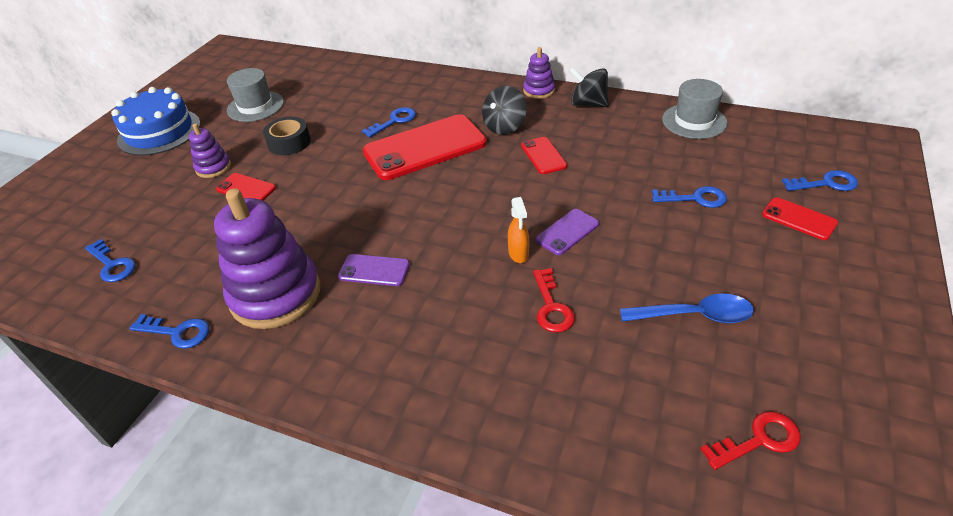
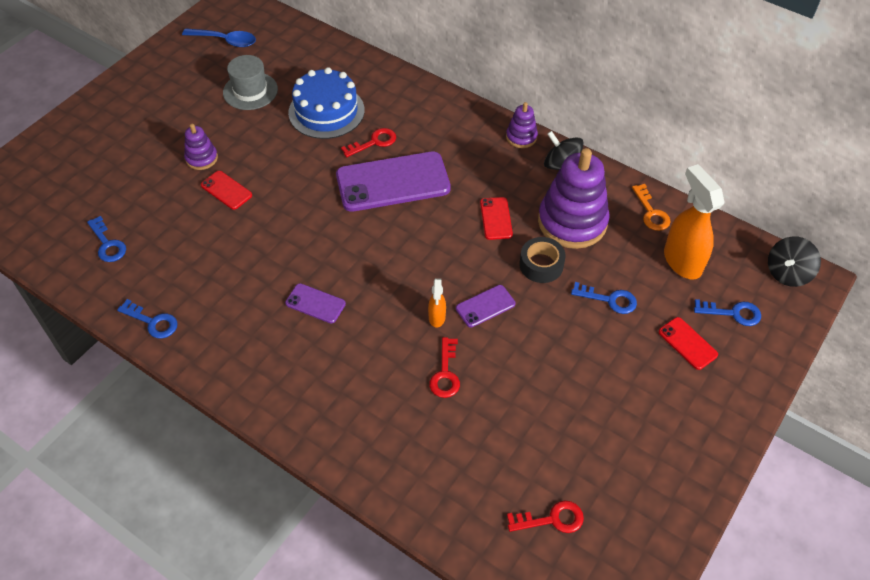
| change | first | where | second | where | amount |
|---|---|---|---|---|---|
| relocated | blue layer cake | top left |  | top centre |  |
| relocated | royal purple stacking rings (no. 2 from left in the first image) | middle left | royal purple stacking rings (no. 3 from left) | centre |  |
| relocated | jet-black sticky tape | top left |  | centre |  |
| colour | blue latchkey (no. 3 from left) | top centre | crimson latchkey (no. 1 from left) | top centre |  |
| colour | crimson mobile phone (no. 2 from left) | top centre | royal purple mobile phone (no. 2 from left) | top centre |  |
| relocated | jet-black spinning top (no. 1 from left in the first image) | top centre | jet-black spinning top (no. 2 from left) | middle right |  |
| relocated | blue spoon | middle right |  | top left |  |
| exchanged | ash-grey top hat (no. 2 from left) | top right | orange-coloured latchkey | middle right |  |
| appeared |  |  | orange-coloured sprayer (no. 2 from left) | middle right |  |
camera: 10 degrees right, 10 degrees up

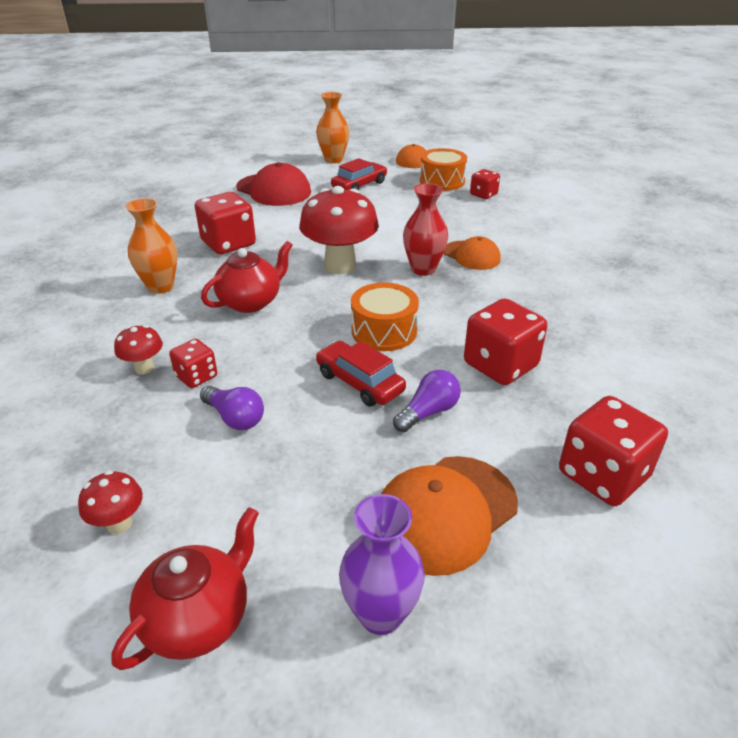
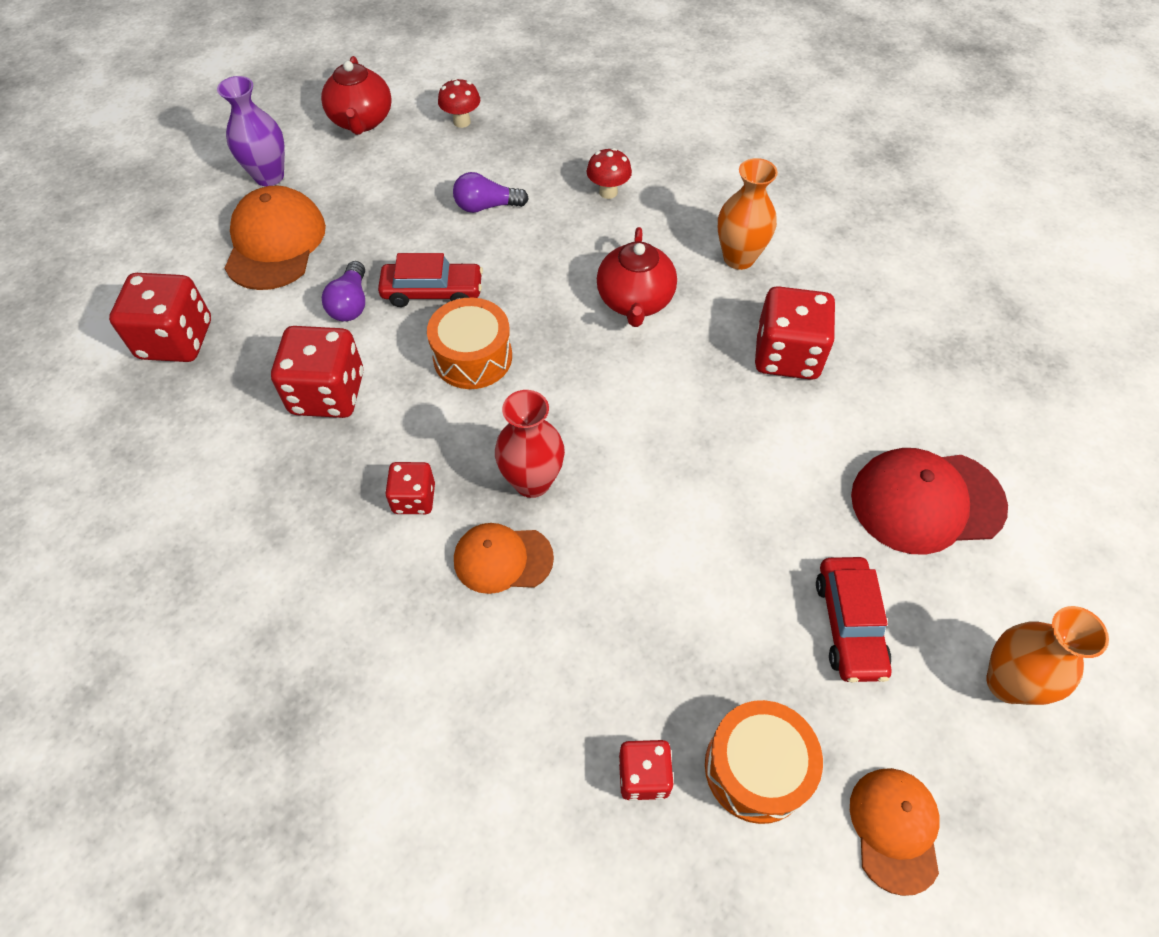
| change | first | where | second | where | amount |
|---|---|---|---|---|---|
| relocated | crimson die (no. 1 from left in the first image) | middle left | crimson die (no. 3 from left) | centre |  |
| missing | crimson fungus (no. 3 from left) | top centre |  |  |  |
camera: 135 degrees right, 20 degrees up

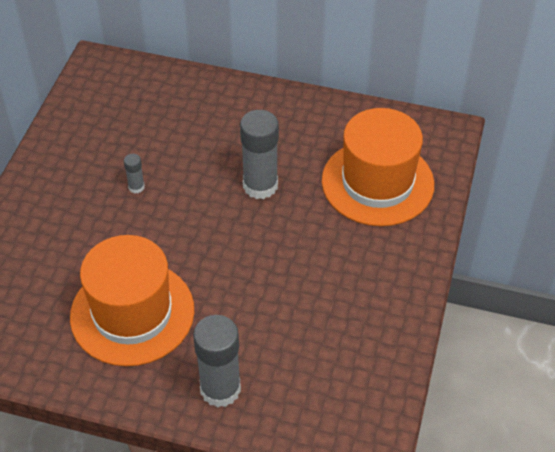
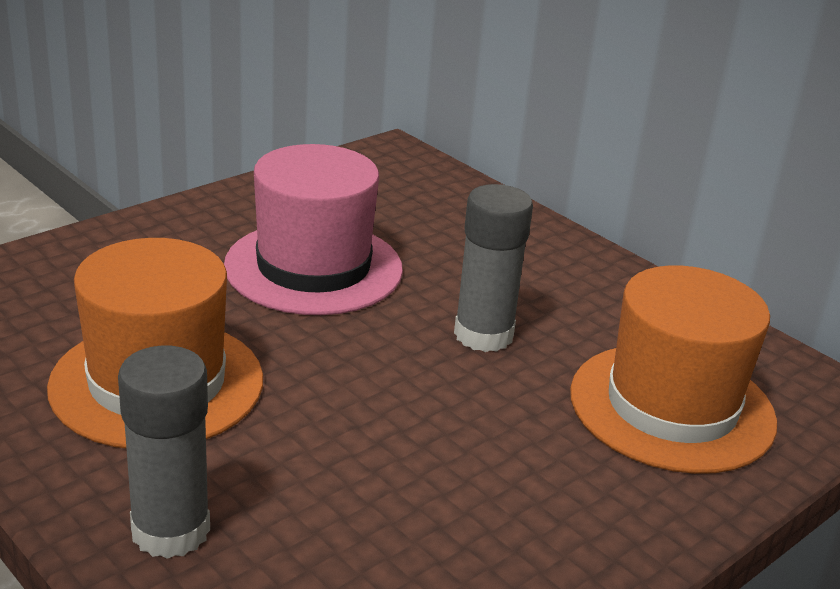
| change | first | where | second | where | amount |
|---|---|---|---|---|---|
| exchanged | ash-grey stick of glue (no. 1 from left) | middle left | pink top hat | centre |  |
camera: 30 degrees right, 20 degrees down

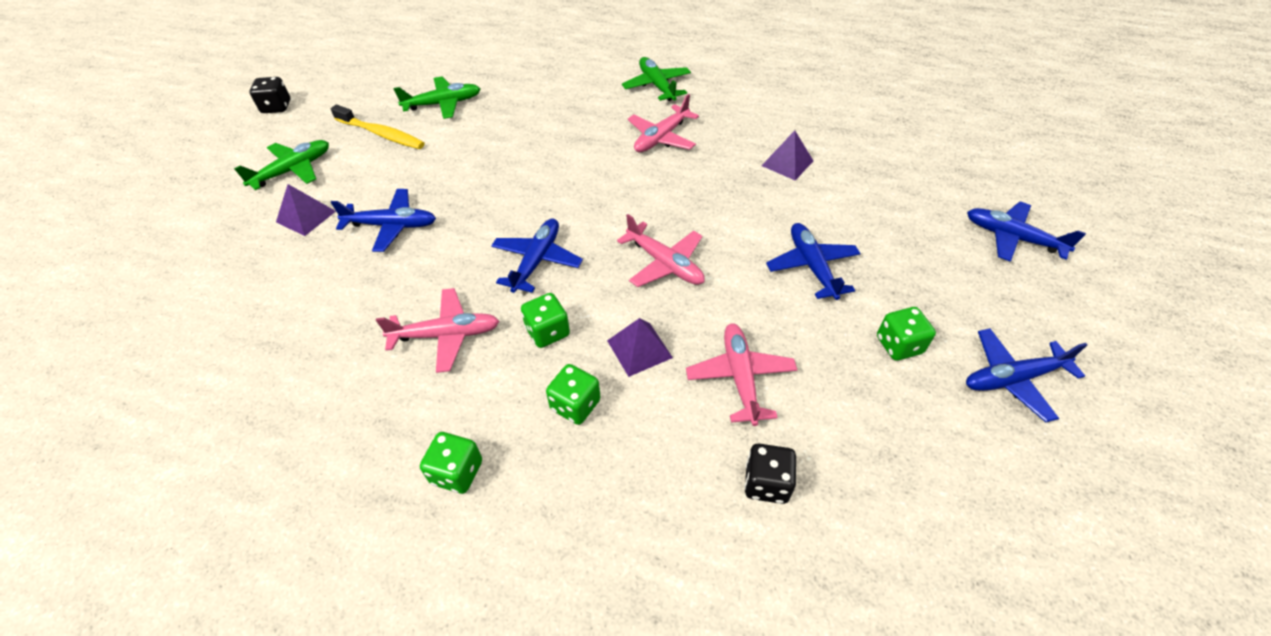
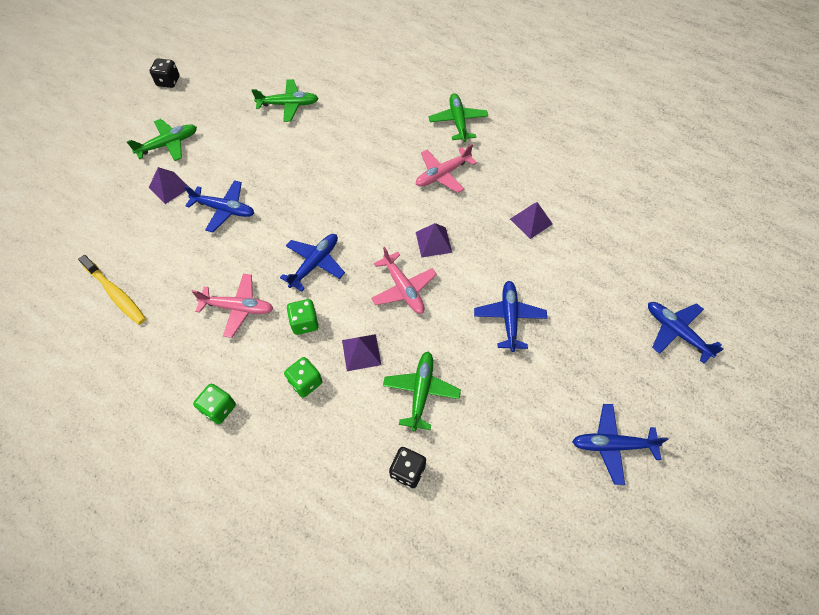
| change | first | where | second | where | amount |
|---|---|---|---|---|---|
| relocated | yellow tooth brush | top left |  | middle left |  |
| colour | pink toy plane (no. 4 from left) | centre | leaf-green toy plane (no. 3 from left) | centre |  |
| missing | leaf-green die (no. 4 from left) | middle right |  |  |  |
| appeared |  |  | royal purple pyramid (no. 3 from left) | centre |  |
camera: 15 degrees right, 10 degrees up

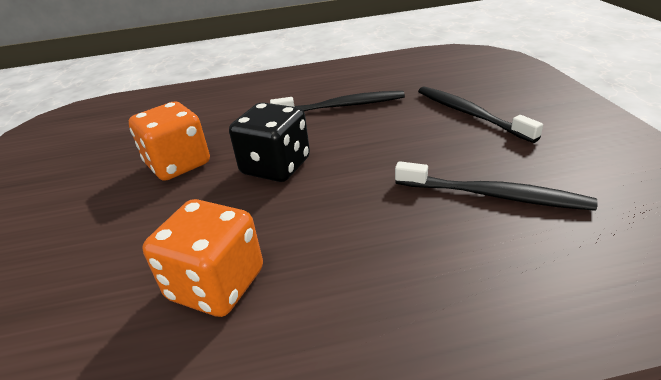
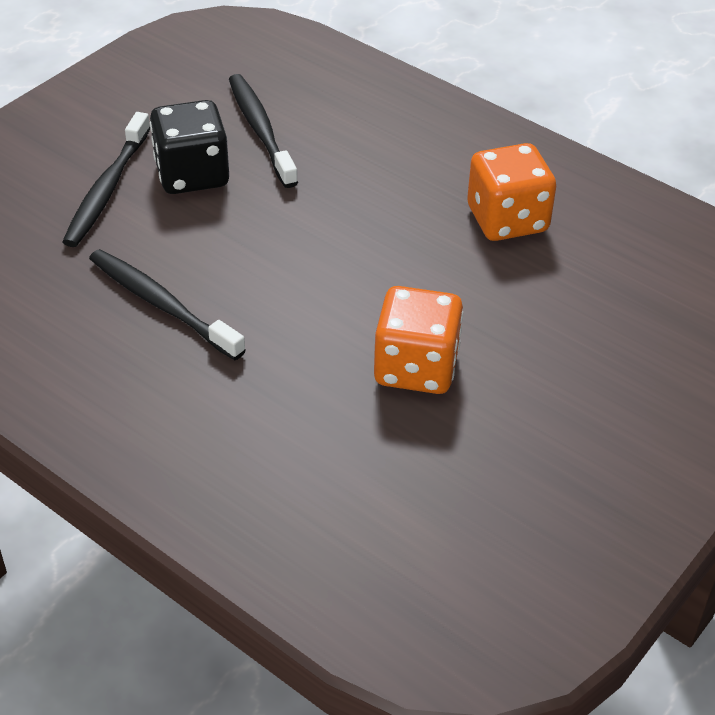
| change | first | where | second | where | amount |
|---|---|---|---|---|---|
| relocated | jet-black die | centre |  | top left |  |
camera: 135 degrees left, 10 degrees up

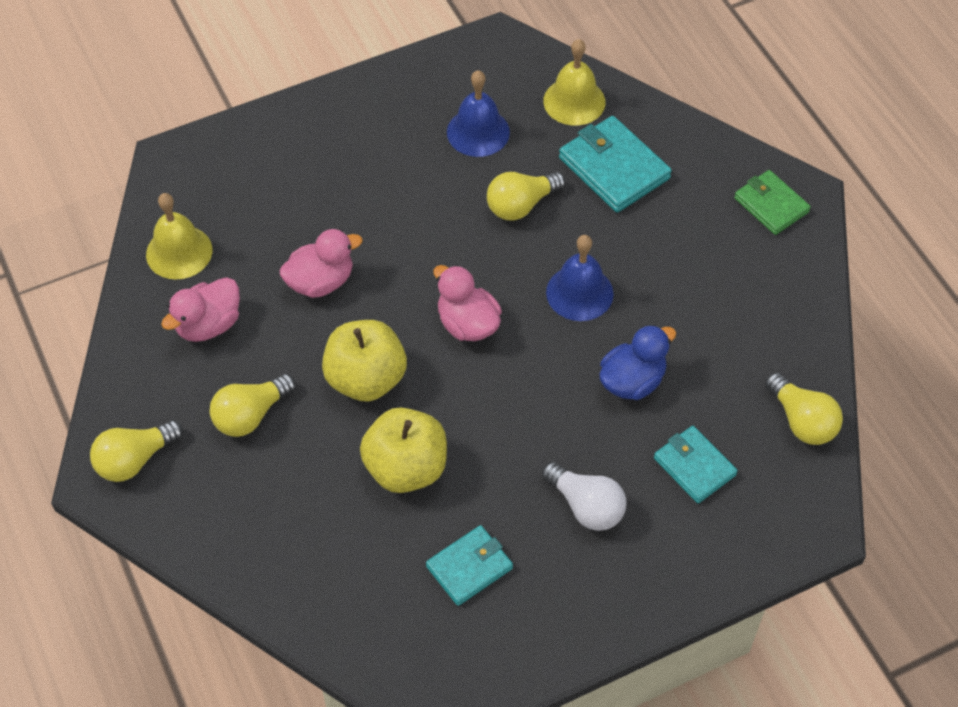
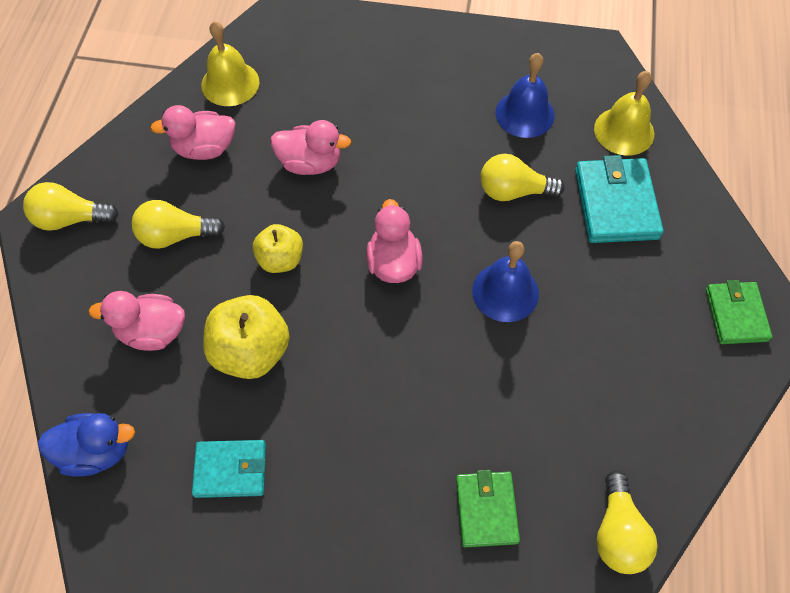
| change | first | where | second | where | amount |
|---|---|---|---|---|---|
| size | yellow toy apple (no. 1 from left in the first image) | centre | yellow toy apple (no. 2 from left) | centre | x0.63 |
| missing | pure white light bulb | bottom centre |  |  |  |
| relocated | blue rubber duck | centre |  | bottom left |  |
| colour | teal wallet (no. 3 from left) | middle right | leaf-green wallet (no. 1 from left) | bottom centre |  |
| appeared |  |  | pink rubber duck (no. 1 from left) | middle left |  |
camera: 35 degrees right, 5 degrees up

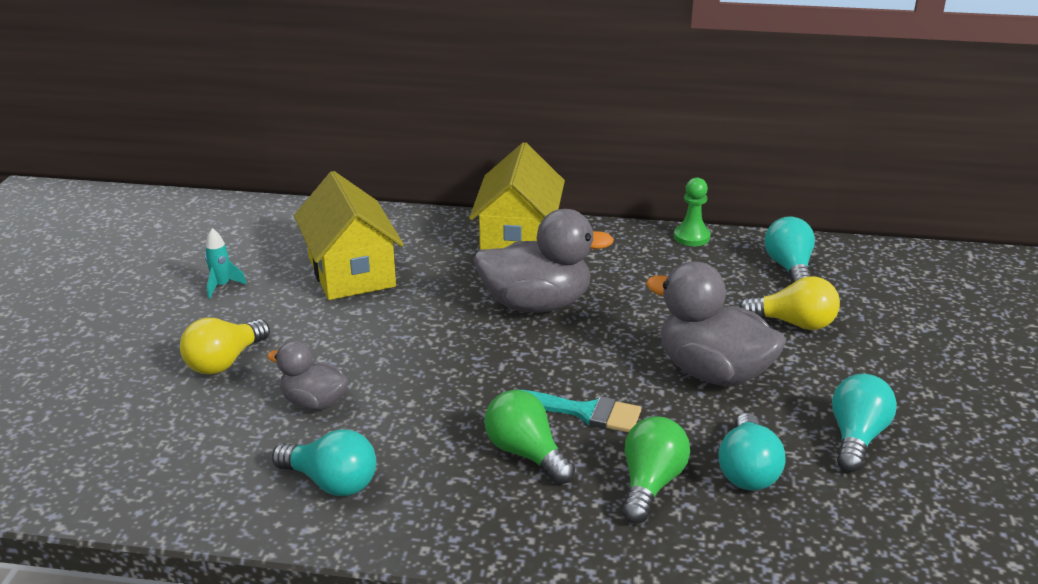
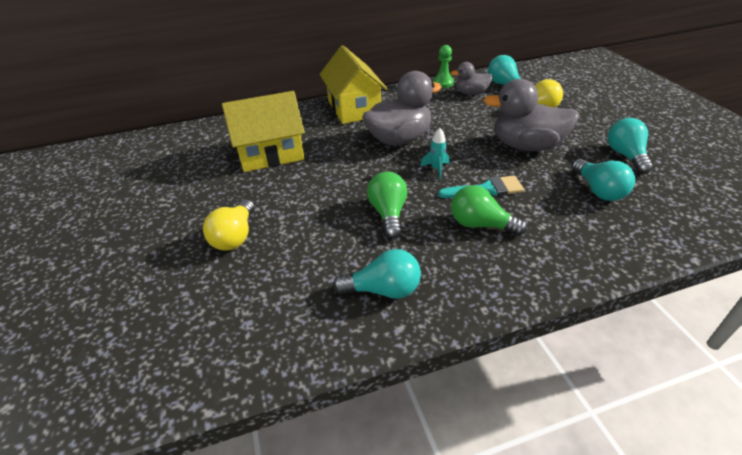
| change | first | where | second | where | amount |
|---|---|---|---|---|---|
| relocated | teal spaceship | middle left |  | centre |  |
| relocated | ash-grey rubber duck (no. 1 from left in the first image) | middle left | ash-grey rubber duck (no. 2 from left) | top centre |  |
| spun | yellow toy house (no. 1 from left) | centre |  | top centre | 60 degrees counterclockwise |
| relocated | leaf-green light bulb (no. 2 from left in the first image) | bottom centre | leaf-green light bulb (no. 1 from left) | centre |  |
camera: 25 degrees left, 10 degrees up

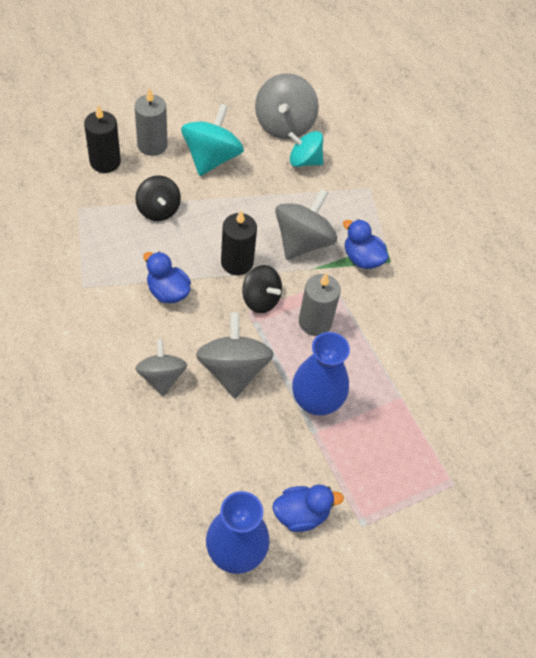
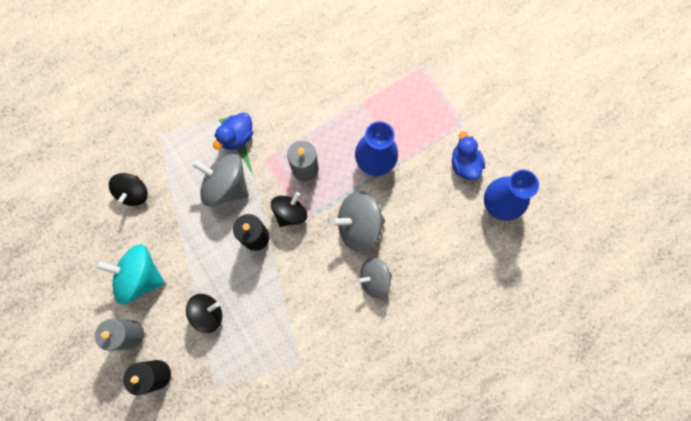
| change | first | where | second | where | amount |
|---|---|---|---|---|---|
| missing | blue rubber duck (no. 1 from left) | middle left |  |  |  |
| missing | ash-grey spinning top (no. 3 from left) | top centre |  |  |  |
| colour | teal spinning top (no. 2 from left) | top centre | jet-black spinning top (no. 1 from left) | middle left |  |
camera: 90 degrees left, 20 degrees up

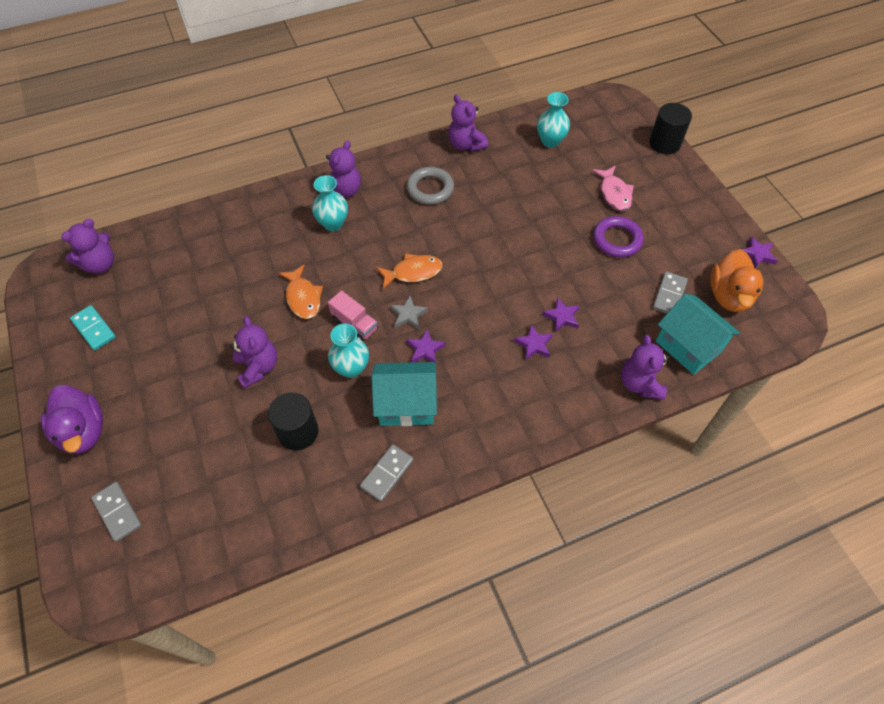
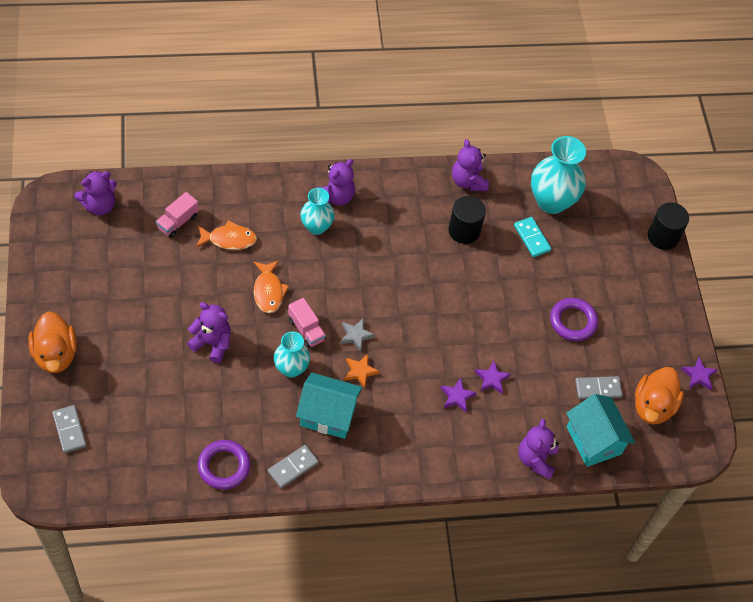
| change | first | where | second | where | amount |
|---|---|---|---|---|---|
| colour | royal purple rubber duck | middle left | orange-coloured rubber duck (no. 1 from left) | middle left |  |
| relocated | teal domino tile | middle left |  | middle right |  |
| spun | royal purple teddy (no. 2 from left) | middle left |  | middle left | 60 degrees counterclockwise |
| relocated | jet-black cylinder (no. 1 from left) | middle left |  | centre |  |
| relocated | orange-coloured fish (no. 2 from left in the first image) | centre | orange-coloured fish (no. 1 from left) | middle left |  |
| missing | ash-grey torus | top centre |  |  |  |
| colour | royal purple five-pointed star (no. 1 from left) | centre | orange-coloured five-pointed star | centre |  |
| size | teal tall vase (no. 3 from left) | top centre |  | top right | x1.64 |
| missing | pink fish | top right |  |  |  |
| spun | ash-grey domino tile (no. 3 from left) | middle right |  | middle right | 45 degrees clockwise |
| appeared |  |  | pink toy truck (no. 1 from left) | middle left |  |
| appeared |  |  | royal purple torus (no. 1 from left) | bottom left |  |
camera: 10 degrees right, 0 degrees up

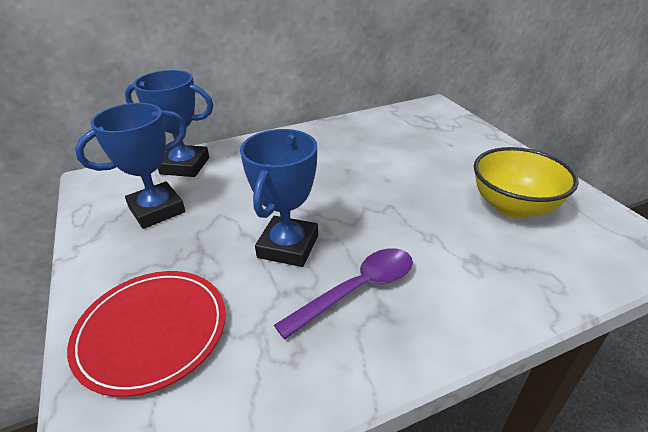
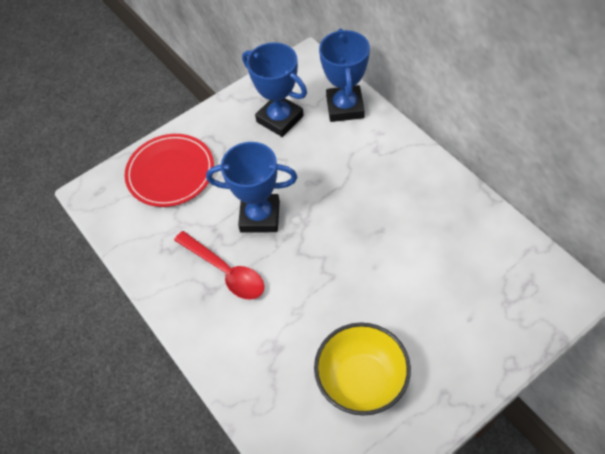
| change | first | where | second | where | amount |
|---|---|---|---|---|---|
| colour | royal purple spoon | bottom centre | crimson spoon | centre |  |
camera: 80 degrees right, 20 degrees up

